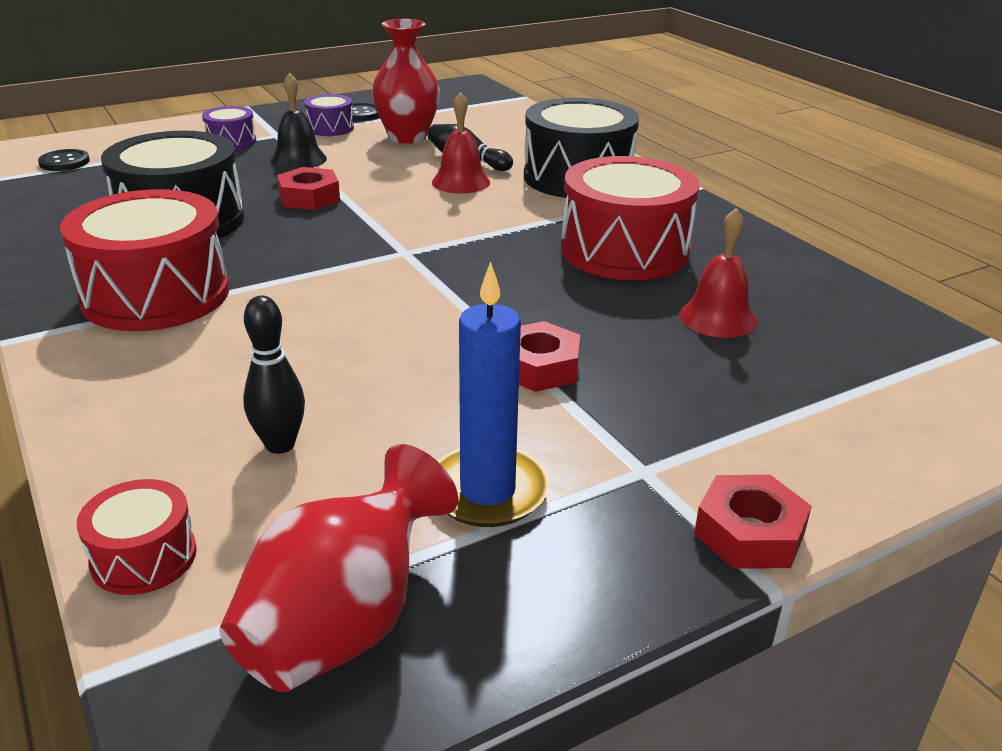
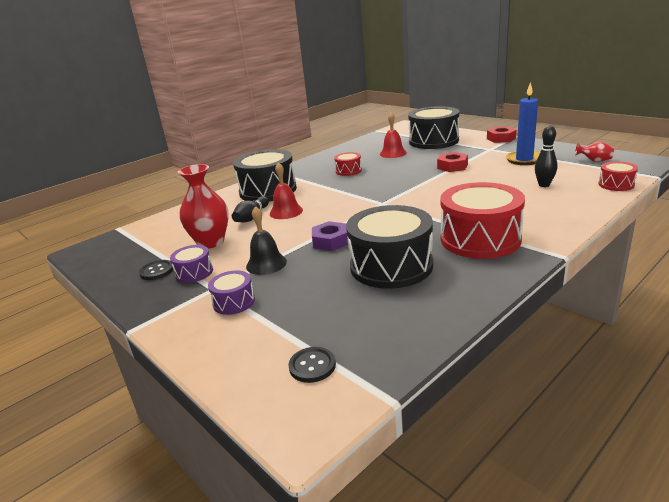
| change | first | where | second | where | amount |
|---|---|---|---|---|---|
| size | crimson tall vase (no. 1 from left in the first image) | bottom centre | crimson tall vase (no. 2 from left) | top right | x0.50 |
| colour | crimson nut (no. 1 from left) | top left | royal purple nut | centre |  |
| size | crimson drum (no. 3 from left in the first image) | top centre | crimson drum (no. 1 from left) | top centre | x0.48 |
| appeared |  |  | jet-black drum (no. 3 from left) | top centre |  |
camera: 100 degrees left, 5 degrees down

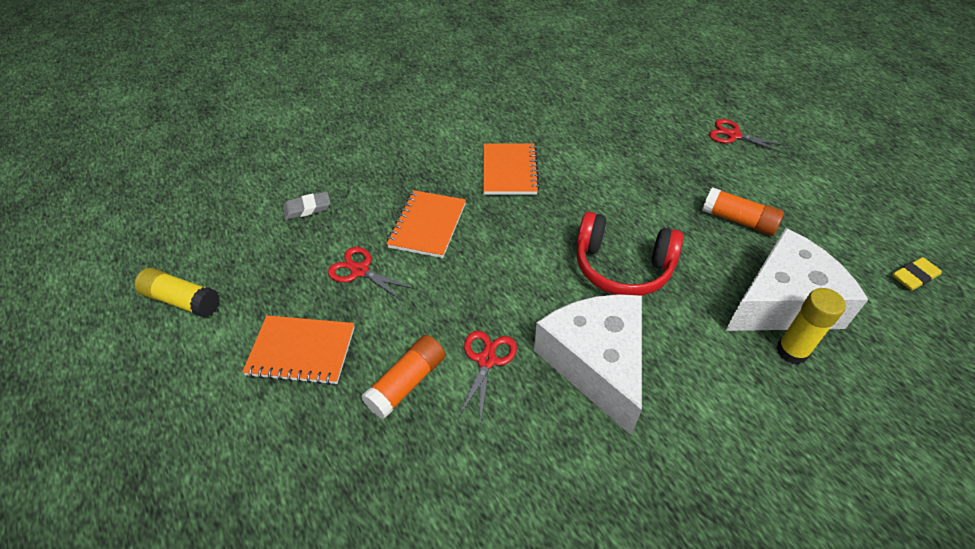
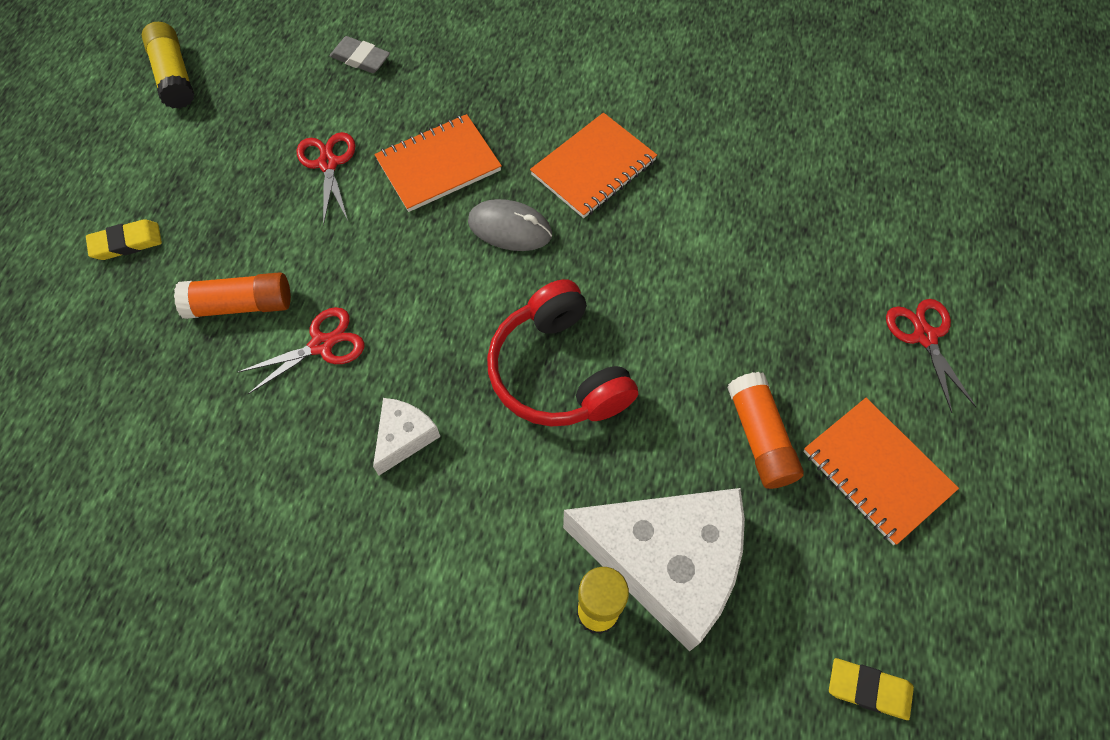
| change | first | where | second | where | amount |
|---|---|---|---|---|---|
| relocated | orange-coloured exercise book (no. 1 from left in the first image) | middle left | orange-coloured exercise book (no. 3 from left) | middle right |  |
| size | pure white cheese (no. 1 from left) | centre |  | centre | x0.45 |
| appeared |  |  | yellow eraser (no. 1 from left) | top left |  |
| appeared |  |  | ash-grey mouse | top centre |  |
camera: 45 degrees right, 15 degrees up

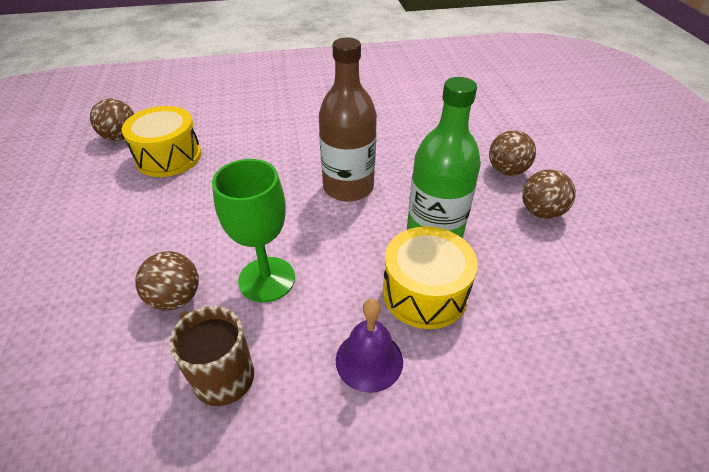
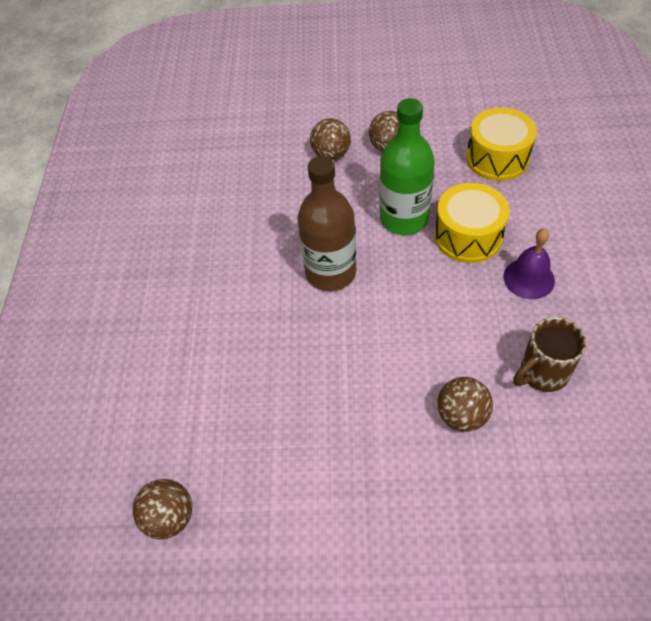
| change | first | where | second | where | amount |
|---|---|---|---|---|---|
| relocated | yellow drum (no. 1 from left in the first image) | top left | yellow drum (no. 2 from left) | top right |  |
| missing | leaf-green wine glass | centre |  |  |  |
camera: 75 degrees left, 10 degrees up

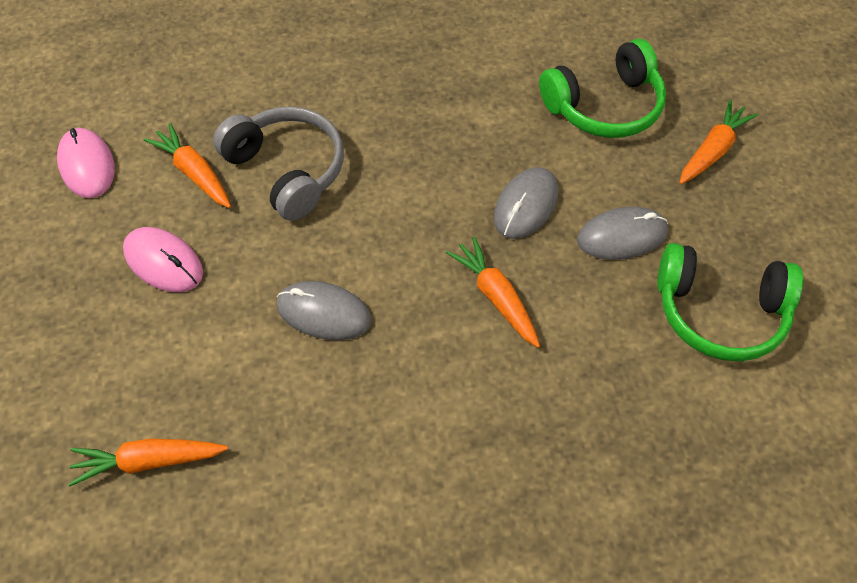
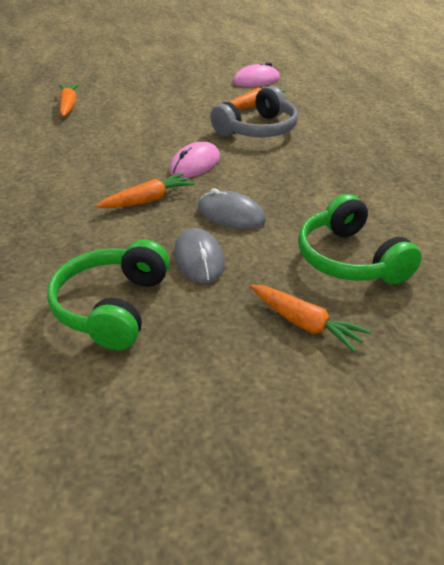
| change | first | where | second | where | amount |
|---|---|---|---|---|---|
| relocated | pink mouse (no. 2 from left in the first image) | middle left | pink mouse (no. 1 from left) | top centre |  |
| missing | ash-grey mouse (no. 1 from left) | centre |  |  |  |
camera: 90 degrees right, 20 degrees down

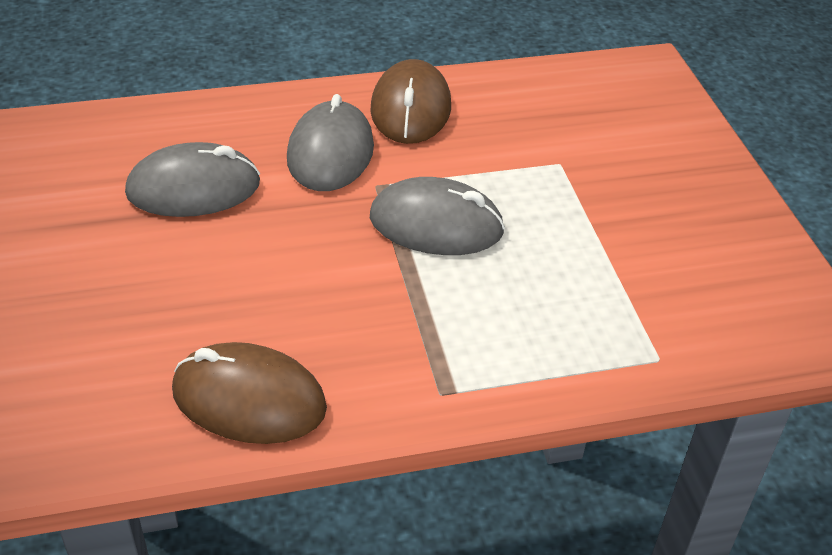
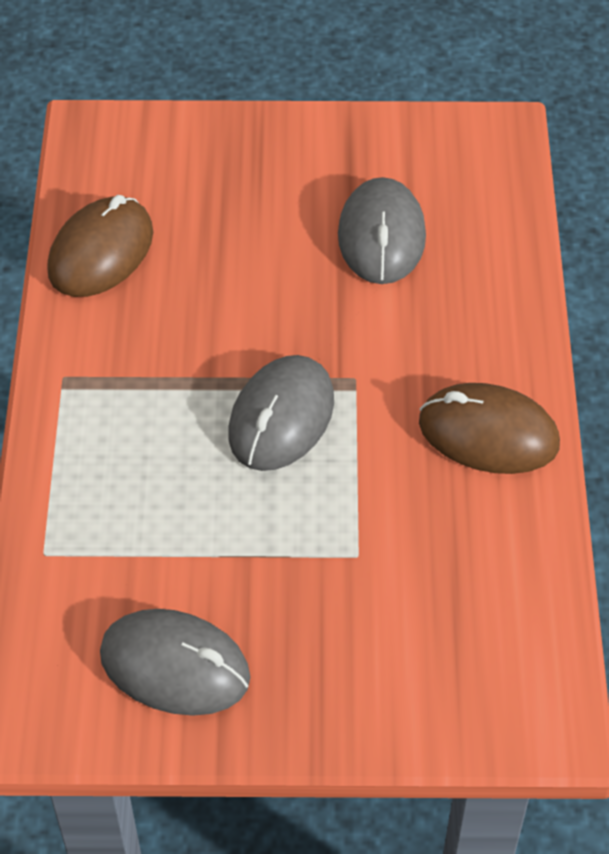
| change | first | where | second | where | amount |
|---|---|---|---|---|---|
| relocated | ash-grey mouse (no. 2 from left in the first image) | top centre | ash-grey mouse (no. 1 from left) | bottom left |  |
camera: 105 degrees right, 10 degrees up

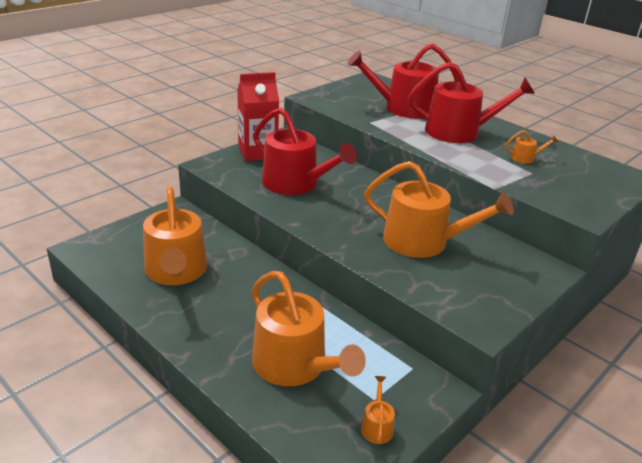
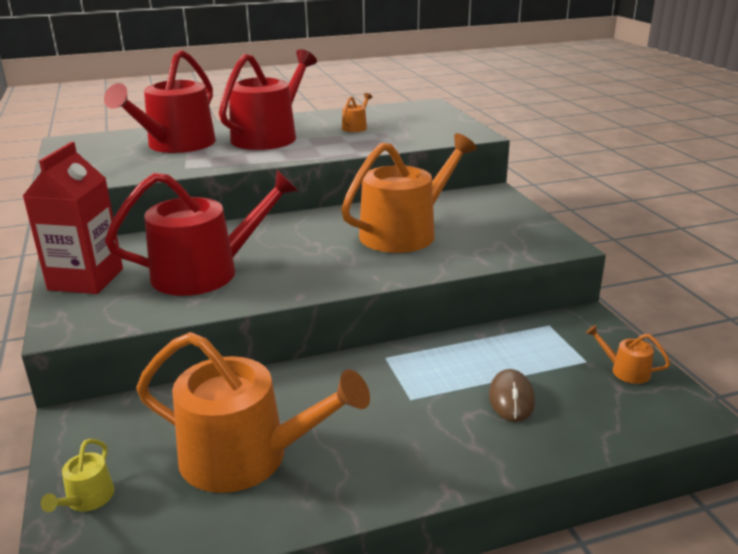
| change | first | where | second | where | amount |
|---|---|---|---|---|---|
| exchanged | orange-coloured sprinkling can (no. 2 from left) | bottom centre | russet mouse | bottom right |  |
| appeared |  |  | yellow sprinkling can | bottom left |  |
camera: 60 degrees left, 5 degrees down

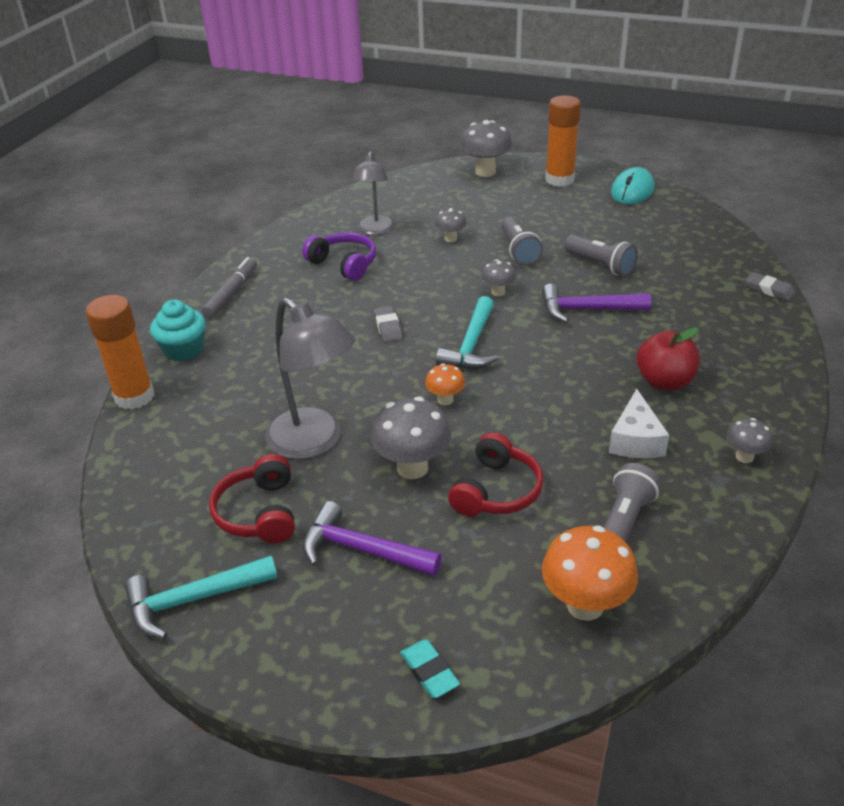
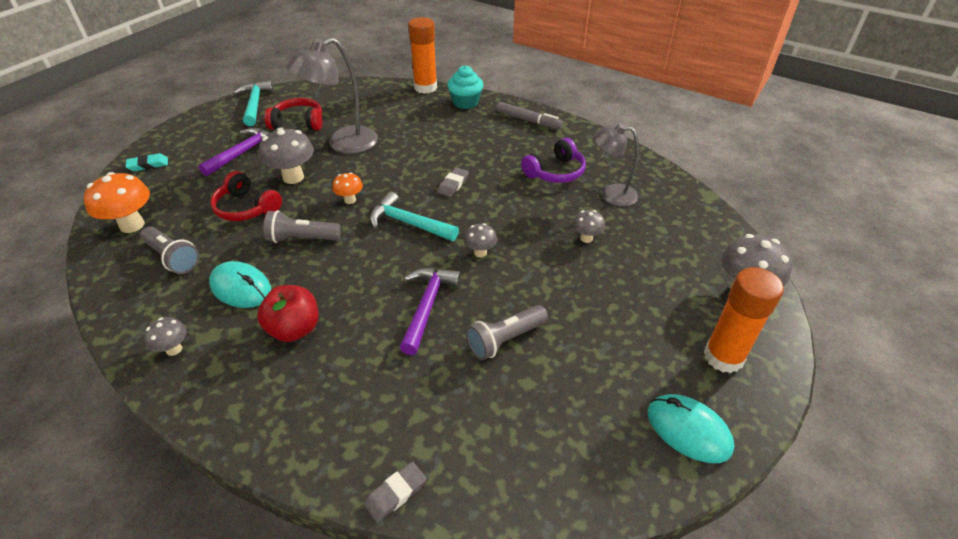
| change | first | where | second | where | amount |
|---|---|---|---|---|---|
| spun | ash-grey eraser (no. 1 from left in the first image) | centre | ash-grey eraser (no. 2 from left) | centre | 60 degrees counterclockwise |
| relocated | ash-grey pocket torch (no. 1 from left in the first image) | top centre | ash-grey pocket torch (no. 2 from left) | middle left |  |
| exchanged | pure white cheese | middle right | teal mouse (no. 1 from left) | middle left |  |
camera: 100 degrees right, 5 degrees up

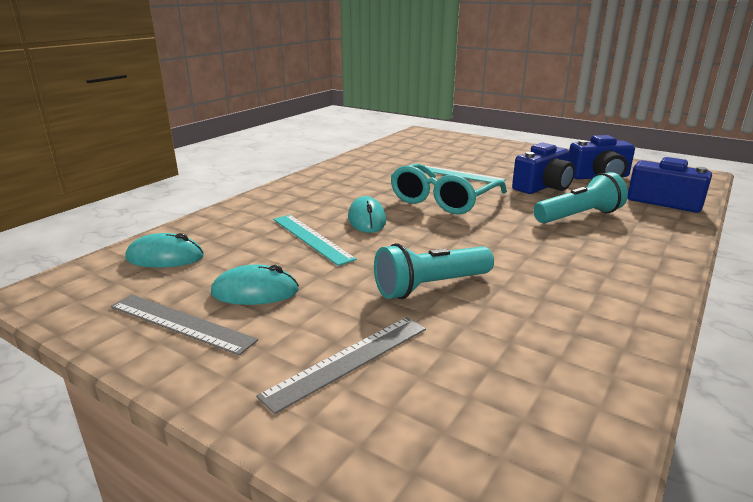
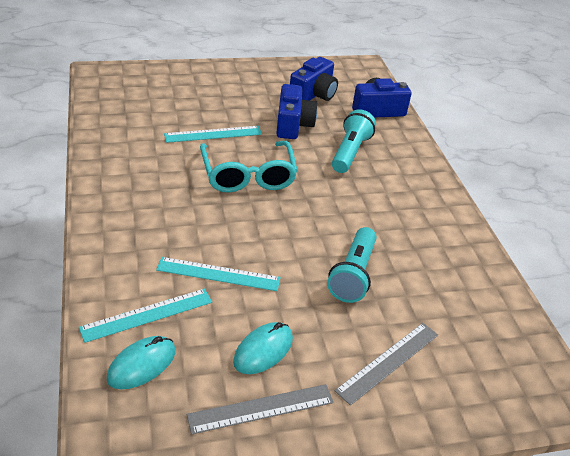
| change | first | where | second | where | amount |
|---|---|---|---|---|---|
| spun | ash-grey measuring stick (no. 2 from left) | bottom centre |  | bottom right | 45 degrees clockwise |
| missing | teal mouse (no. 3 from left) | centre |  |  |  |
| appeared |  |  | teal measuring stick (no. 1 from left) | bottom left |  |
camera: 50 degrees left, 15 degrees up

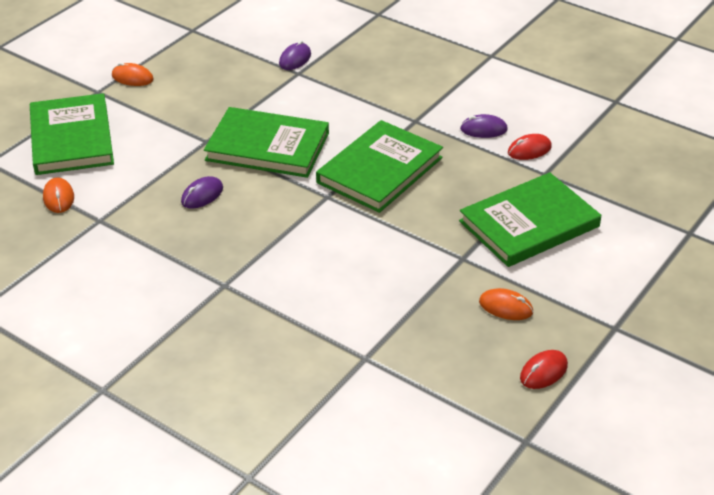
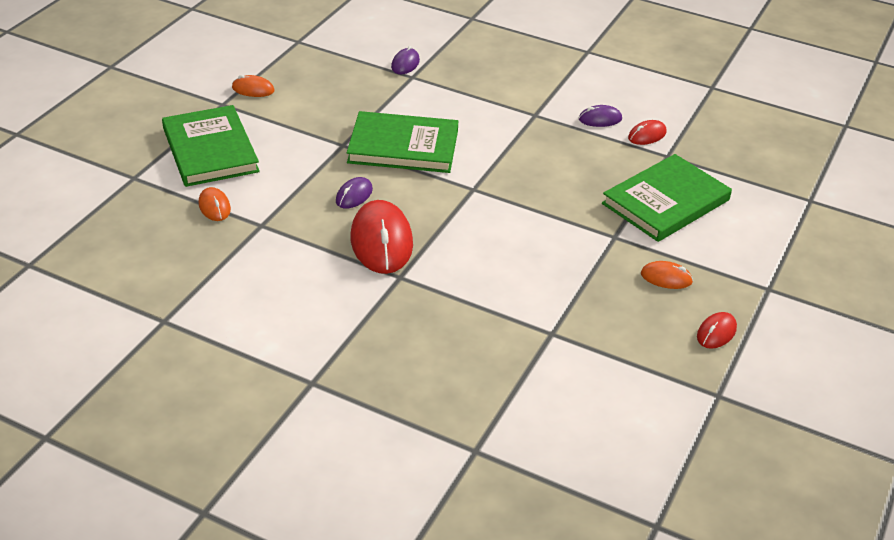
| change | first | where | second | where | amount |
|---|---|---|---|---|---|
| missing | leaf-green book (no. 3 from left) | centre |  |  |  |
| appeared |  |  | crimson mouse (no. 1 from left) | centre |  |
camera: 10 degrees left, 0 degrees up

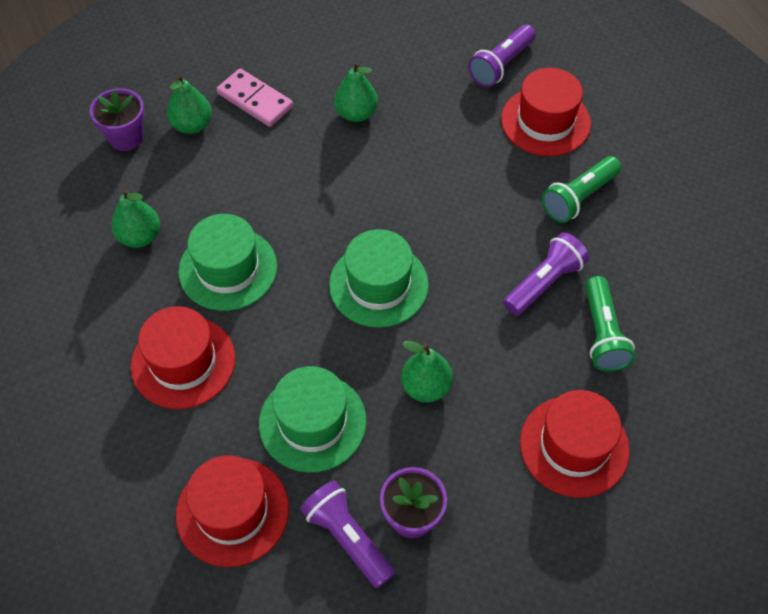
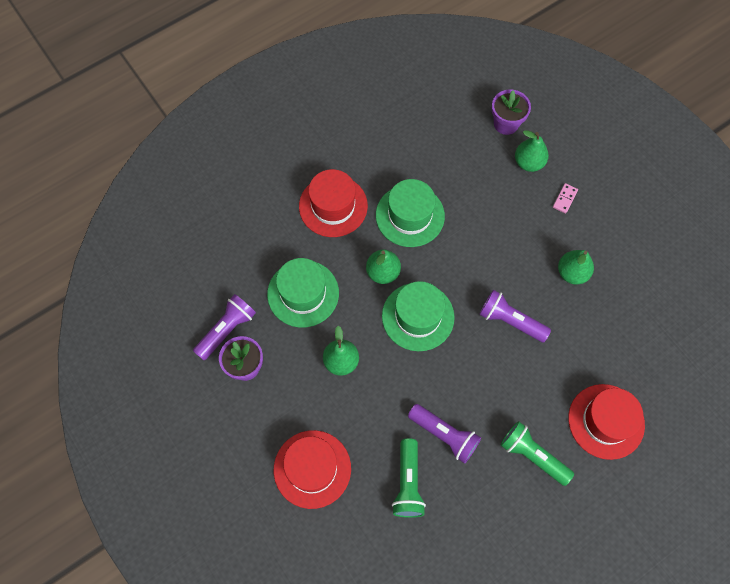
| change | first | where | second | where | amount |
|---|---|---|---|---|---|
| relocated | leaf-green pear fruit (no. 1 from left in the first image) | middle left | leaf-green pear fruit (no. 2 from left) | centre |  |
| missing | crimson top hat (no. 2 from left) | bottom left |  |  |  |
| size | pink domino tile | top left |  | middle right | x0.53 |
| relocated | royal purple pocket torch (no. 2 from left in the first image) | top centre | royal purple pocket torch (no. 3 from left) | middle right |  |
| spun | leaf-green pocket torch (no. 2 from left in the first image) | middle right | leaf-green pocket torch (no. 1 from left) | bottom centre | 75 degrees counterclockwise |
camera: 80 degrees right, 10 degrees up

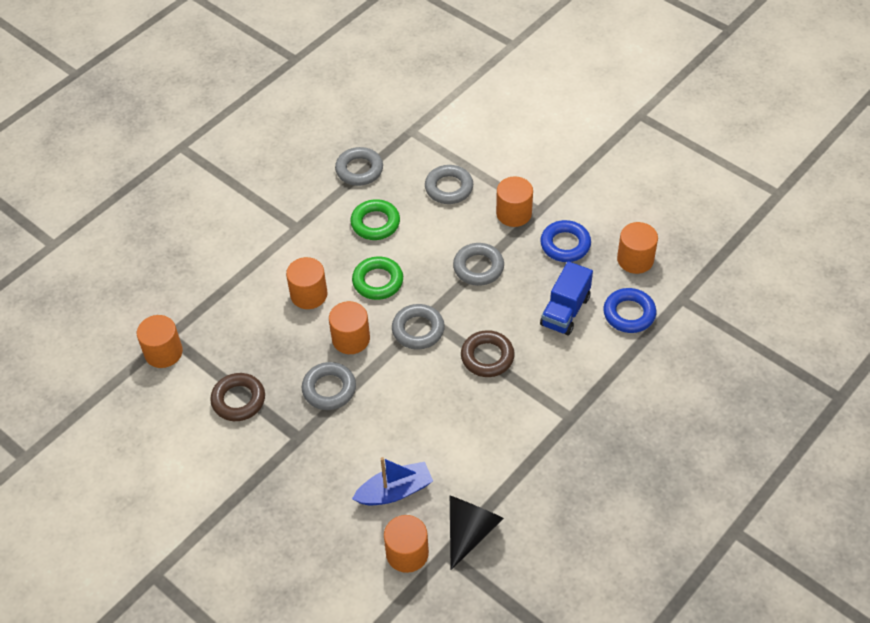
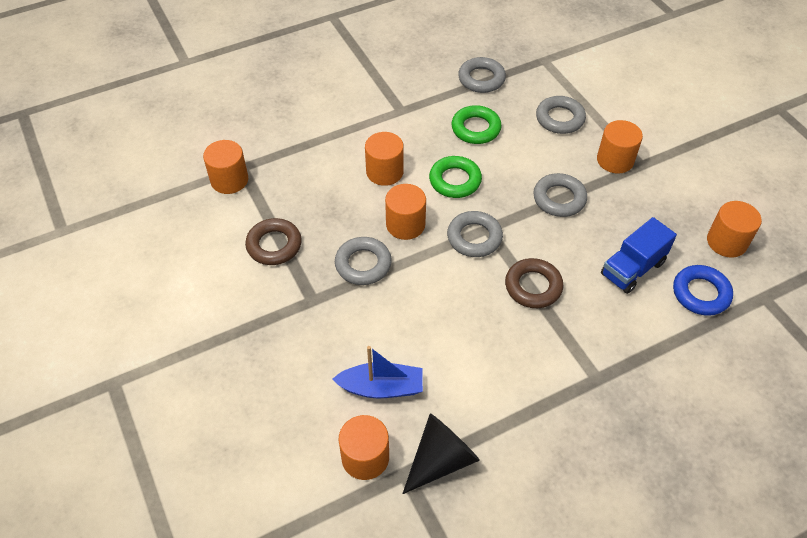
| change | first | where | second | where | amount |
|---|---|---|---|---|---|
| missing | blue torus (no. 1 from left) | centre |  |  |  |
camera: 20 degrees right, 0 degrees up

